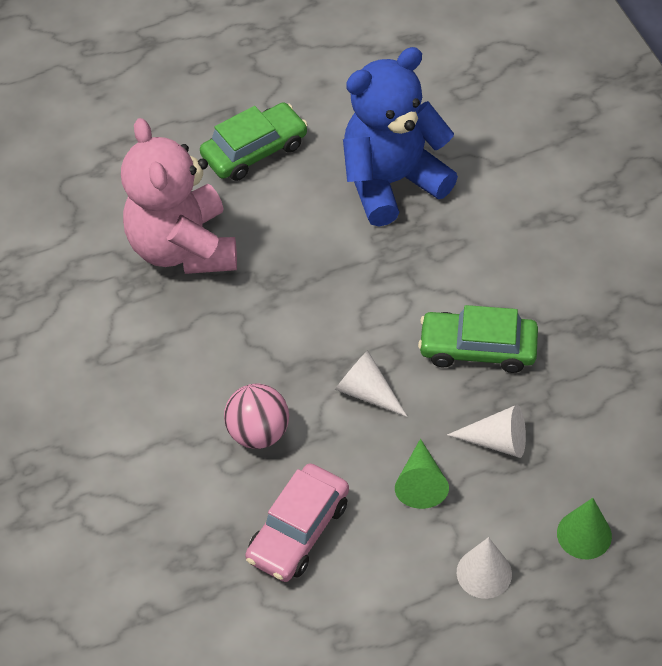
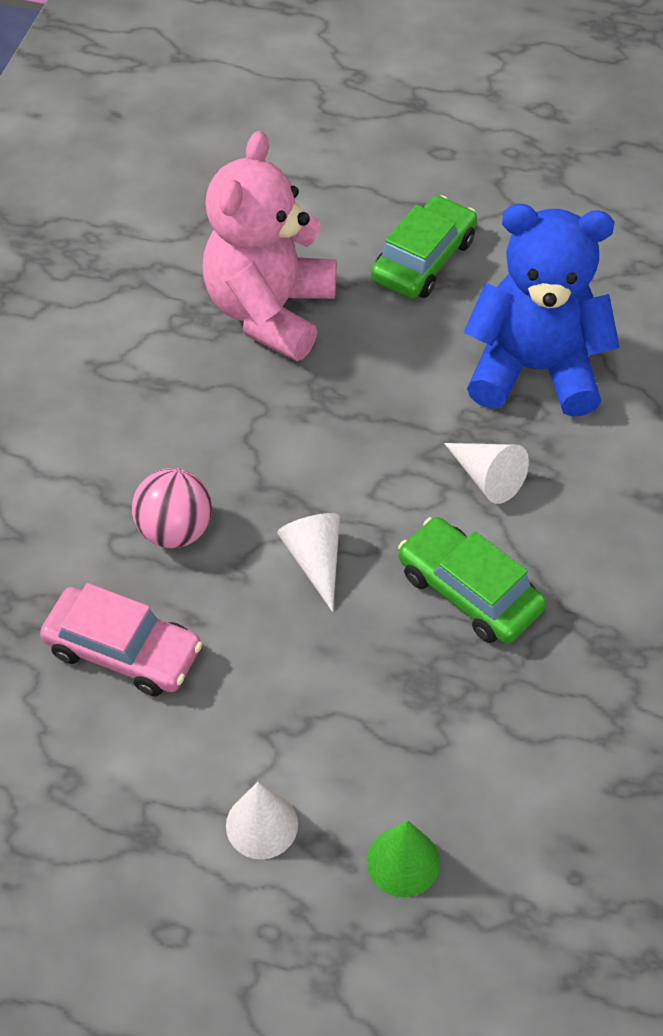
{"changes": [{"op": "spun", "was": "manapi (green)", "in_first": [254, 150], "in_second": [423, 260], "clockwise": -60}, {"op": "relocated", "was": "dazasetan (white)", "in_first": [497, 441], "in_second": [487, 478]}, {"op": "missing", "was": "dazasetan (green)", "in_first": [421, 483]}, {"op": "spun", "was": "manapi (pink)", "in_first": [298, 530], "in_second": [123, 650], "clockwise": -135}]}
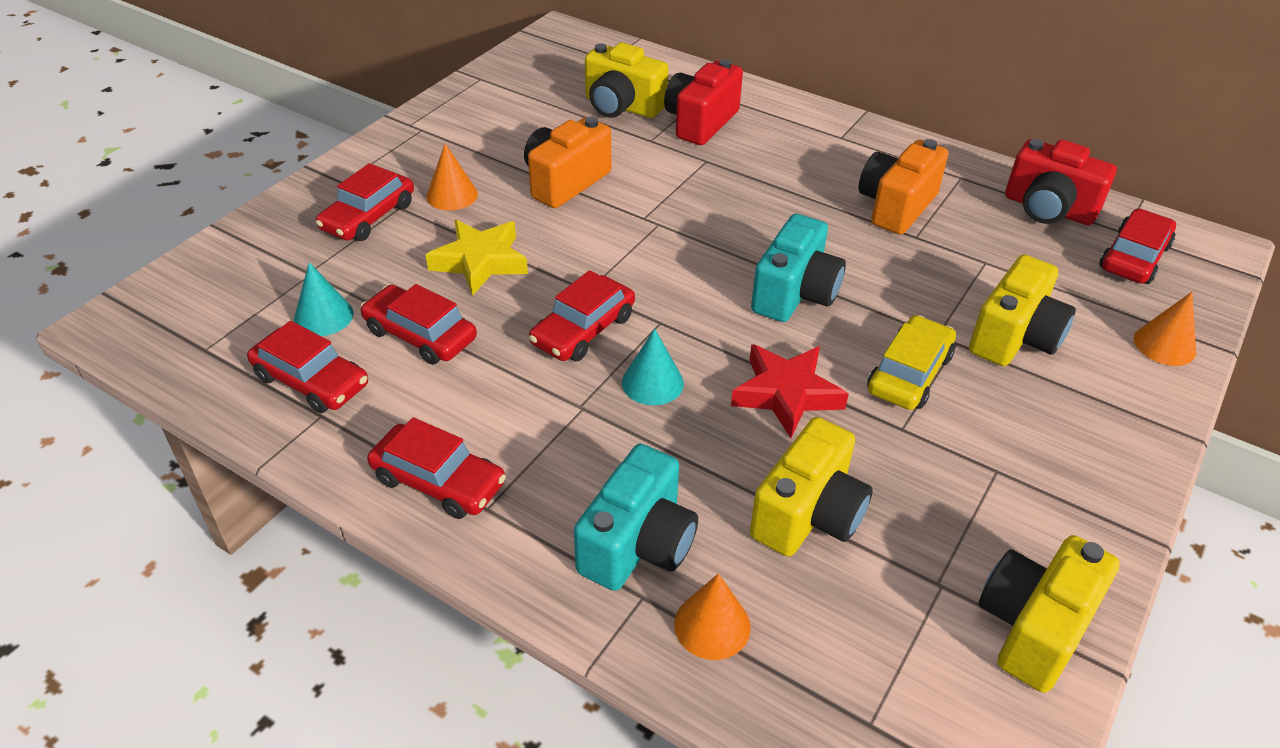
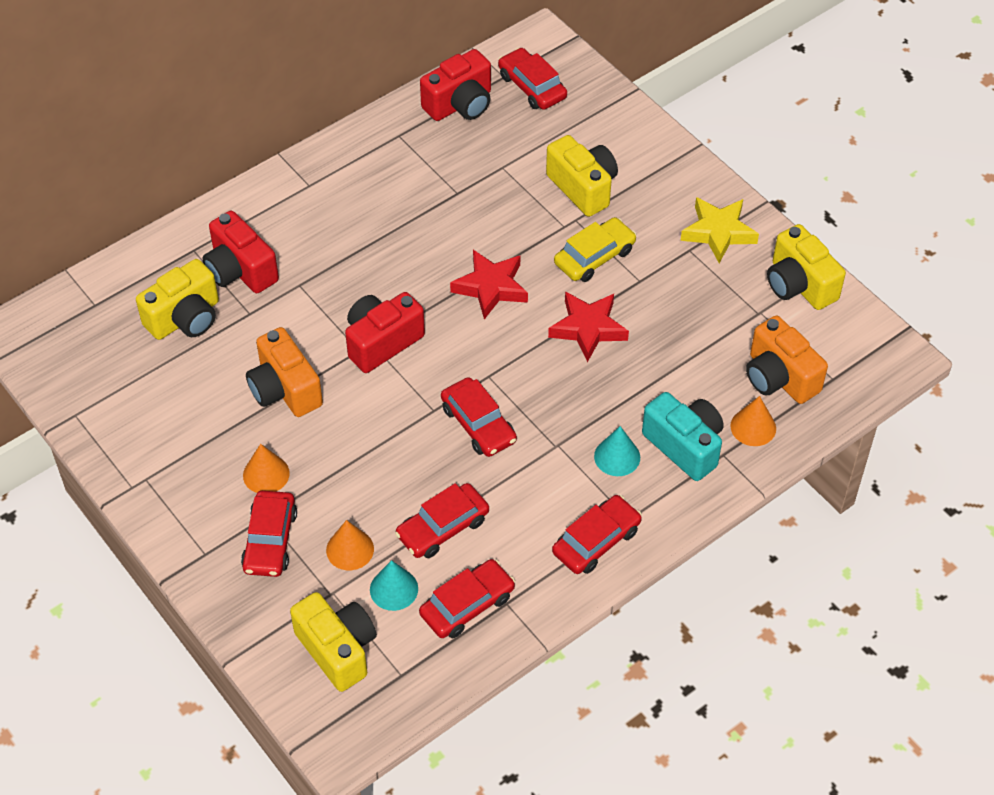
{"changes": [{"op": "relocated", "was": "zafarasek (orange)", "in_first": [896, 206], "in_second": [779, 377]}, {"op": "spun", "was": "manapi (red)", "in_first": [368, 216], "in_second": [270, 540], "clockwise": 45}, {"op": "exchanged", "was": "zafarasek (turquoise)", "now": "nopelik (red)", "in_first": [795, 294], "in_second": [491, 287]}, {"op": "relocated", "was": "nopelik (yellow)", "in_first": [480, 262], "in_second": [718, 232]}, {"op": "relocated", "was": "dazasetan (orange)", "in_first": [1164, 345], "in_second": [350, 549]}, {"op": "spun", "was": "manapi (yellow)", "in_first": [909, 374], "in_second": [594, 257], "clockwise": 90}, {"op": "relocated", "was": "dazasetan (turquoise)", "in_first": [652, 382], "in_second": [617, 456]}, {"op": "relocated", "was": "zafarasek (yellow)", "in_first": [808, 515], "in_second": [338, 649]}, {"op": "appeared", "now": "zafarasek (red)", "in_second": [381, 342]}]}
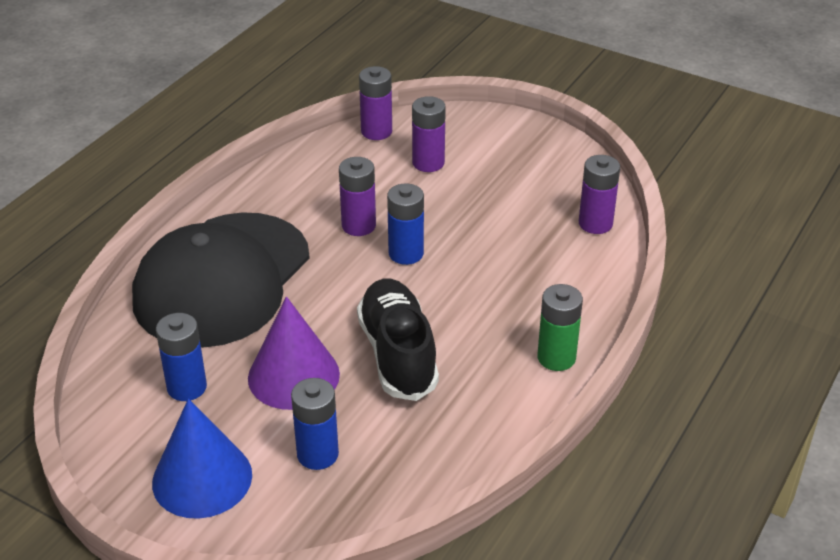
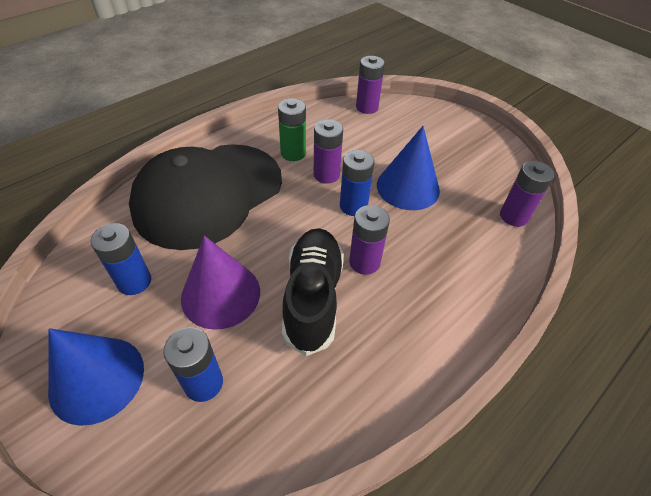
{"changes": [{"op": "relocated", "was": "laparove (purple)", "in_first": [428, 163], "in_second": [364, 262]}, {"op": "relocated", "was": "laparove (green)", "in_first": [556, 358], "in_second": [293, 153]}, {"op": "appeared", "now": "dazasetan (blue)", "in_second": [408, 187]}]}
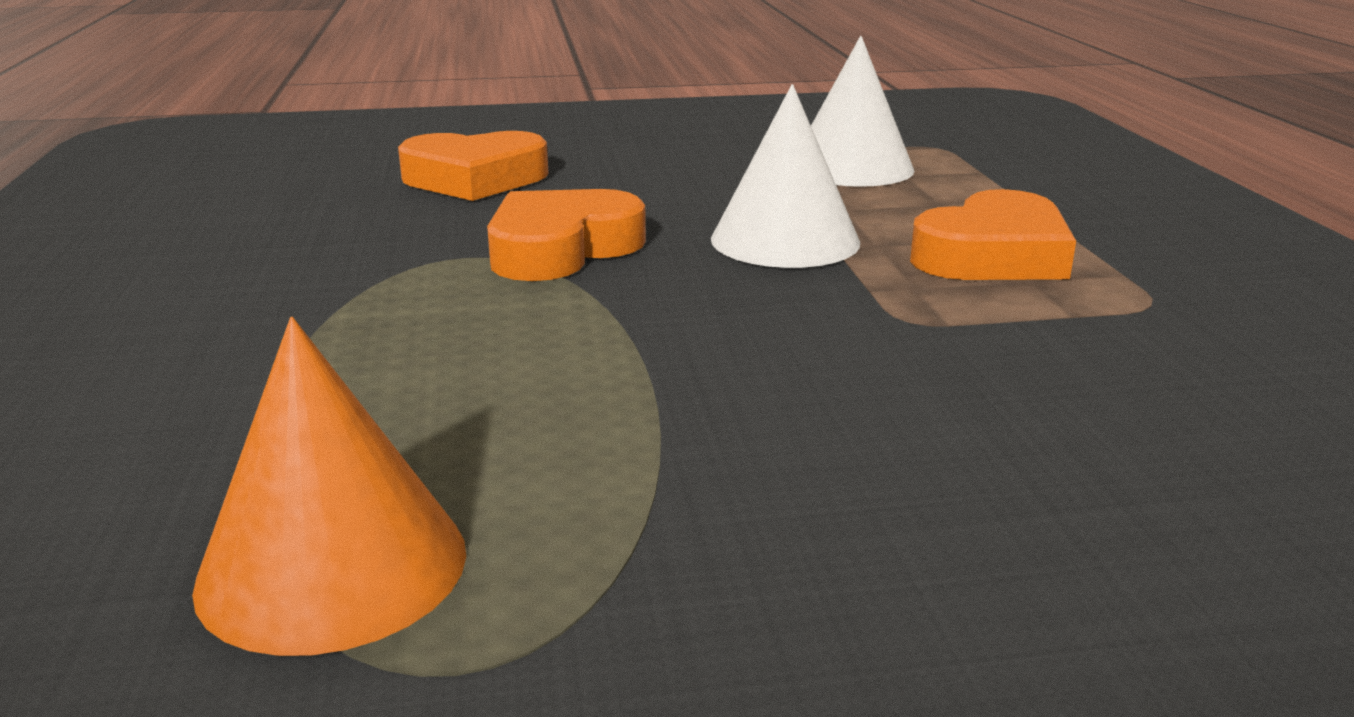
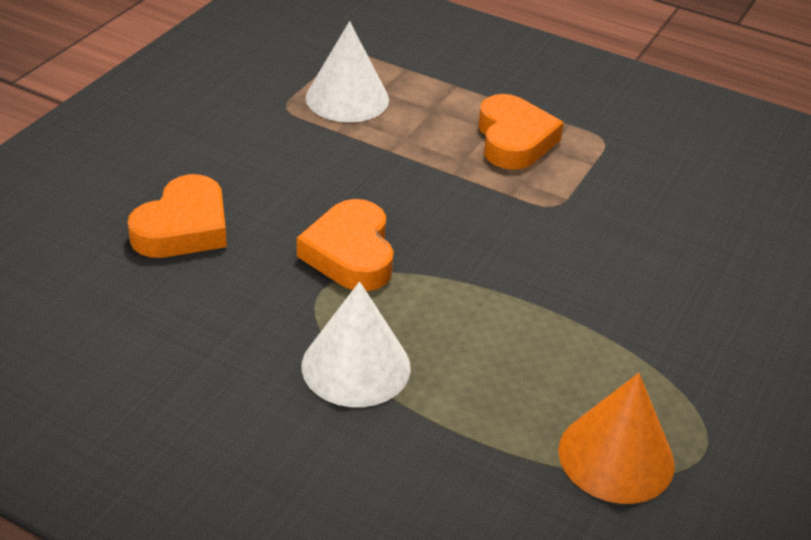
{"changes": [{"op": "relocated", "was": "dazasetan (white)", "in_first": [785, 240], "in_second": [356, 366]}]}
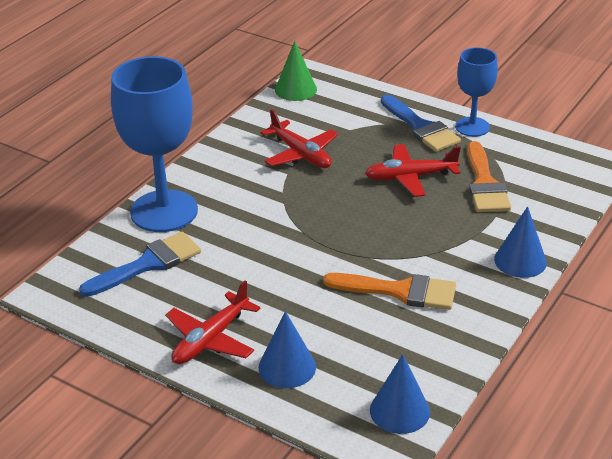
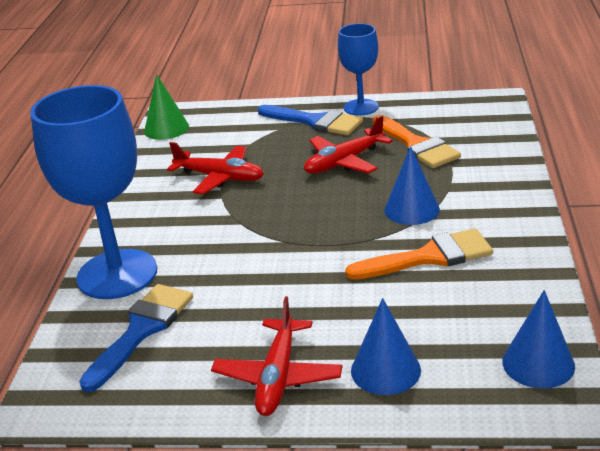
{"changes": [{"op": "relocated", "was": "dazasetan (blue)", "in_first": [520, 261], "in_second": [411, 209]}]}
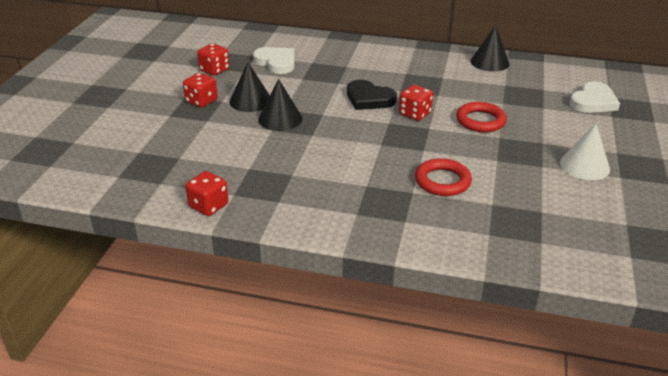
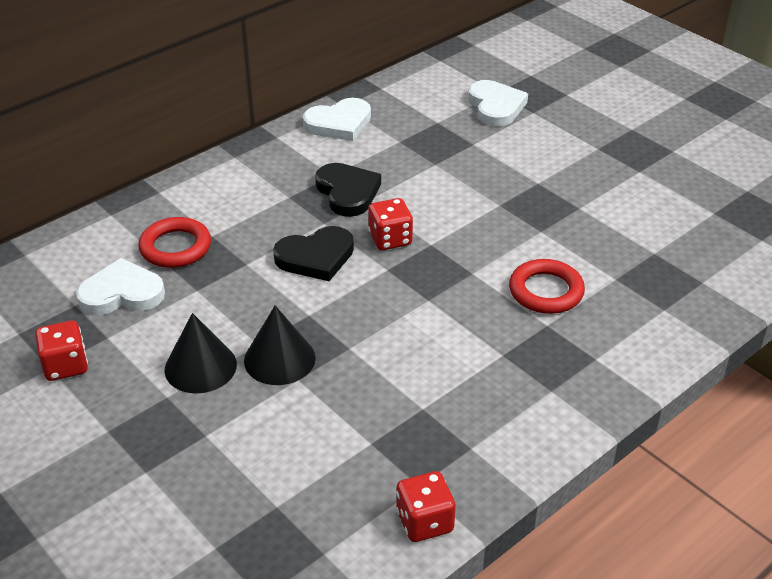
{"changes": [{"op": "exchanged", "was": "dazasetan (black)", "now": "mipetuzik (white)", "in_first": [489, 62], "in_second": [339, 123]}, {"op": "missing", "was": "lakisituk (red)", "in_first": [201, 101]}, {"op": "relocated", "was": "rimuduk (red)", "in_first": [480, 121], "in_second": [175, 247]}, {"op": "missing", "was": "dazasetan (white)", "in_first": [584, 166]}, {"op": "appeared", "now": "mipetuzik (black)", "in_second": [347, 192]}]}
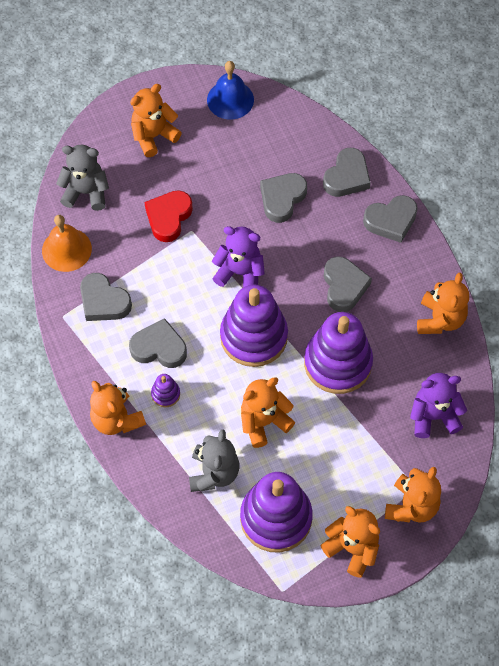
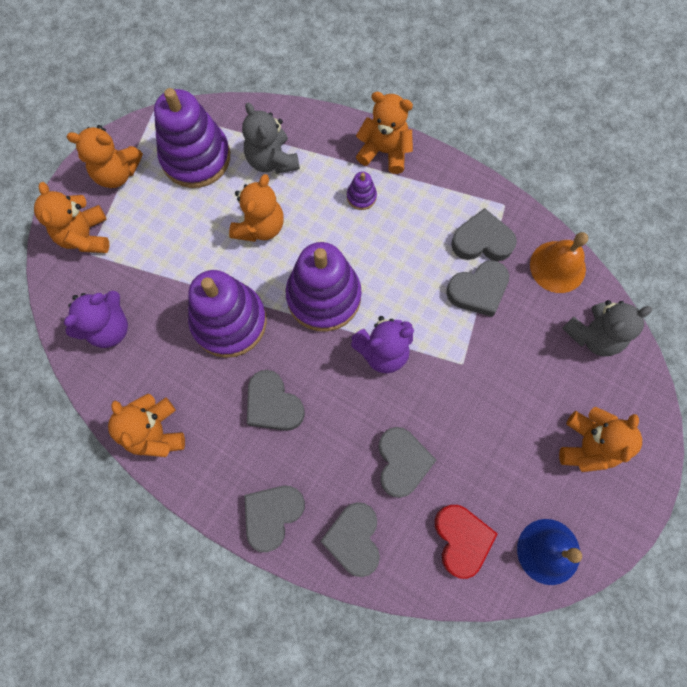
{"changes": [{"op": "relocated", "was": "mipetuzik (red)", "in_first": [168, 217], "in_second": [461, 539]}, {"op": "relocated", "was": "mipetuzik (grey)", "in_first": [159, 348], "in_second": [478, 290]}]}
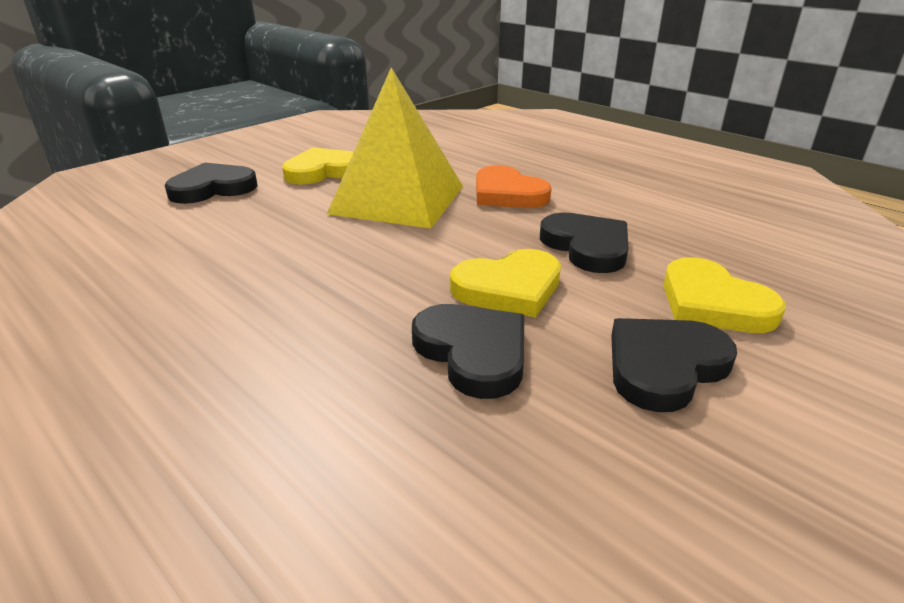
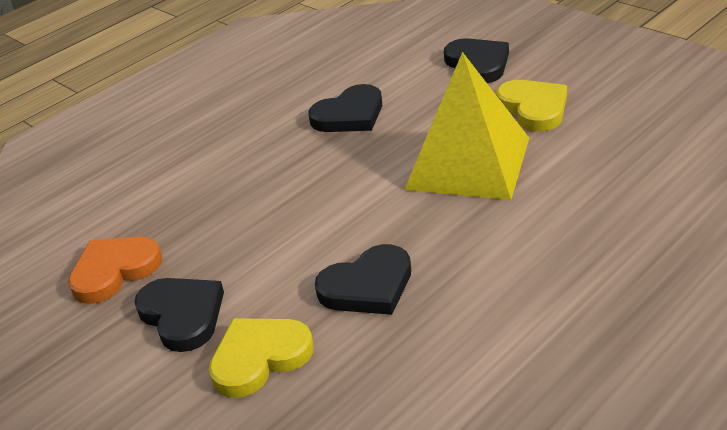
{"changes": [{"op": "relocated", "was": "mipetuzik (orange)", "in_first": [507, 194], "in_second": [114, 271]}, {"op": "missing", "was": "mipetuzik (yellow)", "in_first": [509, 288]}, {"op": "relocated", "was": "mipetuzik (black)", "in_first": [473, 352], "in_second": [349, 115]}]}
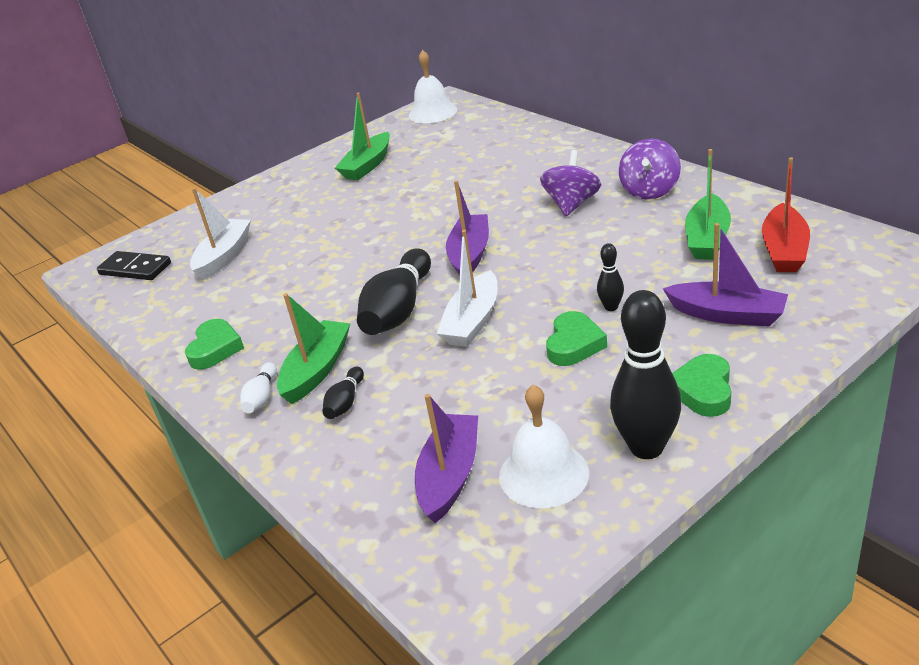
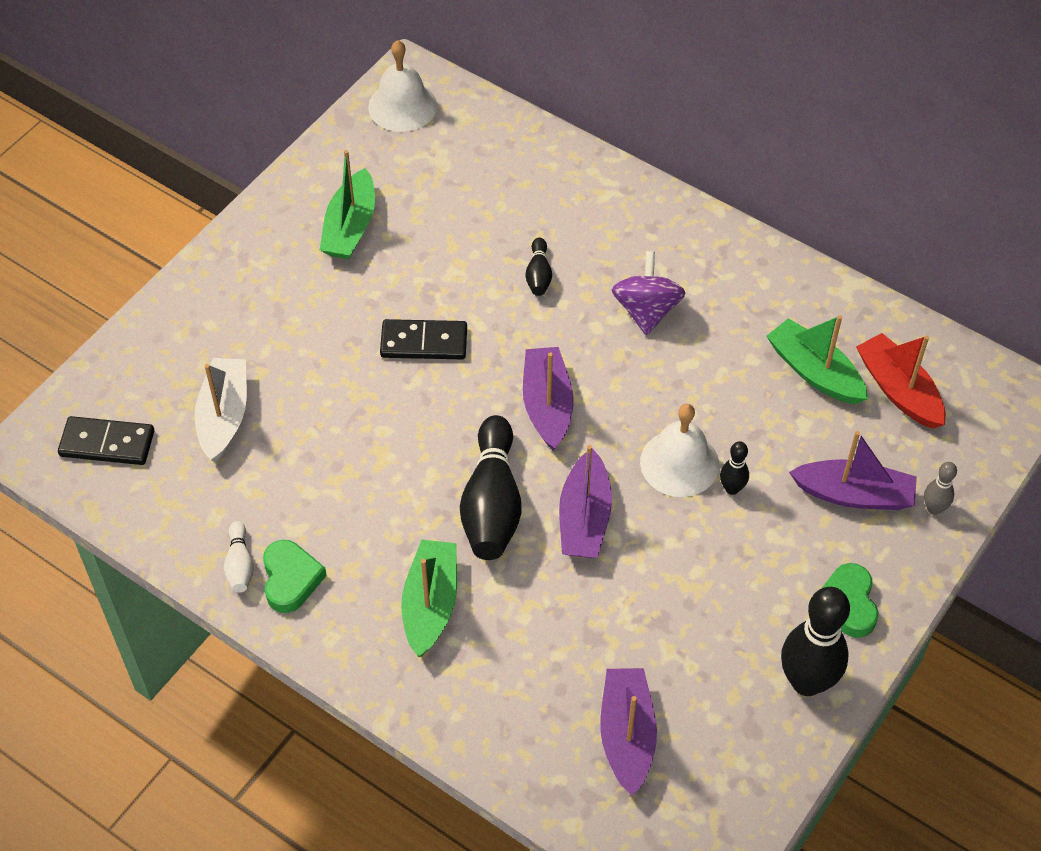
{"changes": [{"op": "missing", "was": "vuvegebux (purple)", "in_first": [649, 190]}, {"op": "spun", "was": "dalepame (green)", "in_first": [707, 238], "in_second": [814, 372], "clockwise": 135}, {"op": "spun", "was": "dalepame (red)", "in_first": [784, 250], "in_second": [899, 390], "clockwise": 150}, {"op": "colour", "was": "dalepame (white)", "now": "dalepame (purple)", "in_first": [472, 321], "in_second": [584, 518]}, {"op": "missing", "was": "mipetuzik (green)", "in_first": [574, 344]}, {"op": "relocated", "was": "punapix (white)", "in_first": [261, 397], "in_second": [240, 565]}, {"op": "relocated", "was": "punapix (black)", "in_first": [345, 402], "in_second": [538, 275]}, {"op": "relocated", "was": "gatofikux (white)", "in_first": [543, 474], "in_second": [679, 463]}, {"op": "appeared", "now": "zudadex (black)", "in_second": [424, 342]}, {"op": "appeared", "now": "punapix (grey)", "in_second": [934, 508]}]}
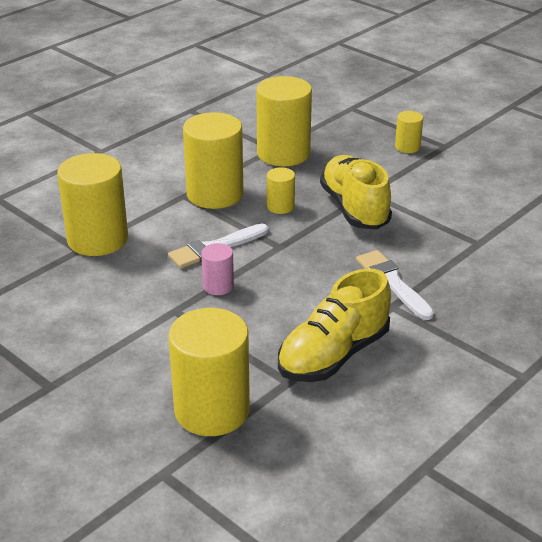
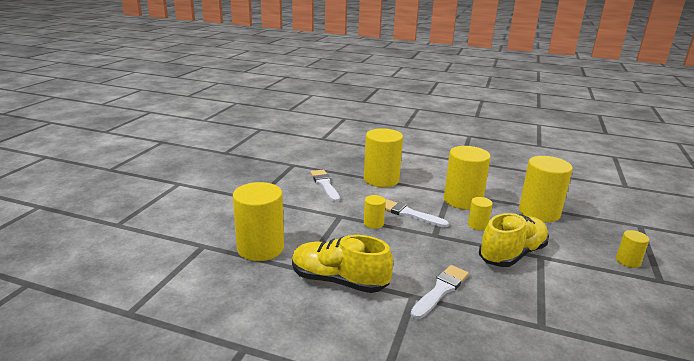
{"changes": [{"op": "colour", "was": "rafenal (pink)", "now": "rafenal (yellow)", "in_first": [218, 286], "in_second": [373, 223]}, {"op": "appeared", "now": "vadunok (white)", "in_second": [325, 184]}]}
